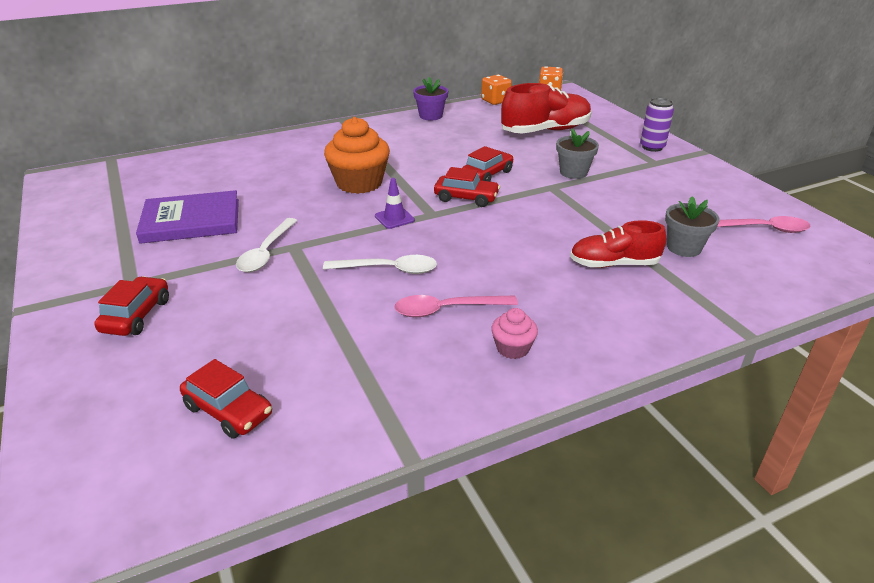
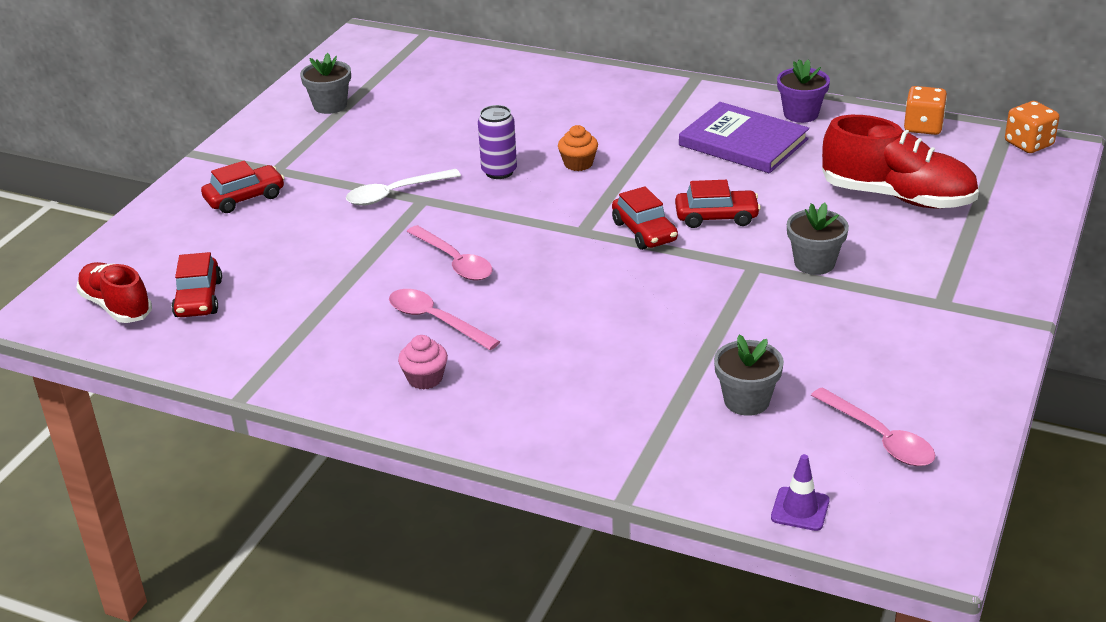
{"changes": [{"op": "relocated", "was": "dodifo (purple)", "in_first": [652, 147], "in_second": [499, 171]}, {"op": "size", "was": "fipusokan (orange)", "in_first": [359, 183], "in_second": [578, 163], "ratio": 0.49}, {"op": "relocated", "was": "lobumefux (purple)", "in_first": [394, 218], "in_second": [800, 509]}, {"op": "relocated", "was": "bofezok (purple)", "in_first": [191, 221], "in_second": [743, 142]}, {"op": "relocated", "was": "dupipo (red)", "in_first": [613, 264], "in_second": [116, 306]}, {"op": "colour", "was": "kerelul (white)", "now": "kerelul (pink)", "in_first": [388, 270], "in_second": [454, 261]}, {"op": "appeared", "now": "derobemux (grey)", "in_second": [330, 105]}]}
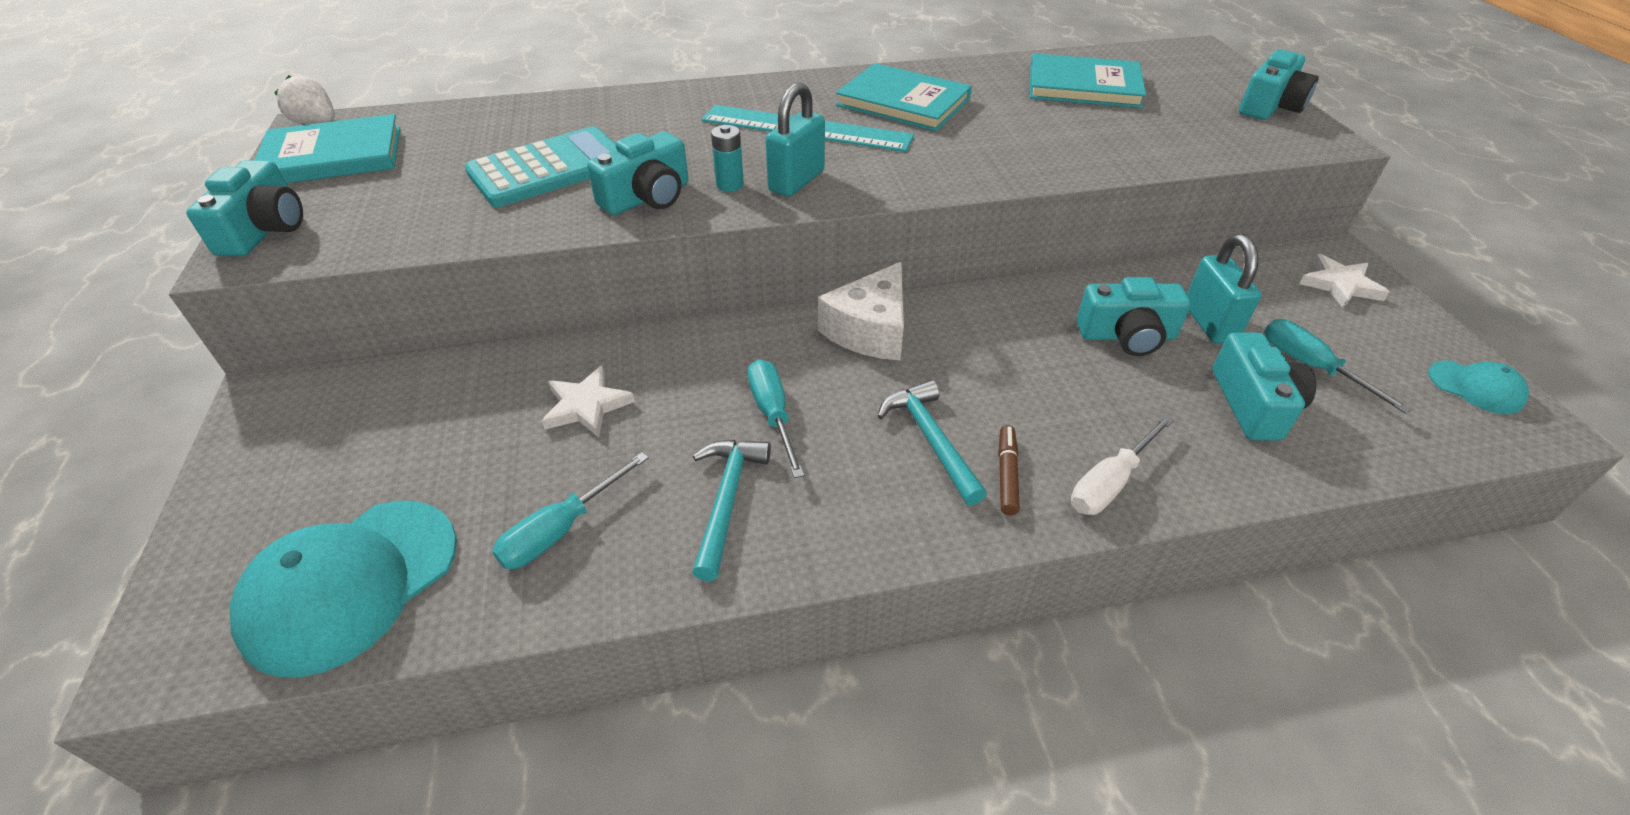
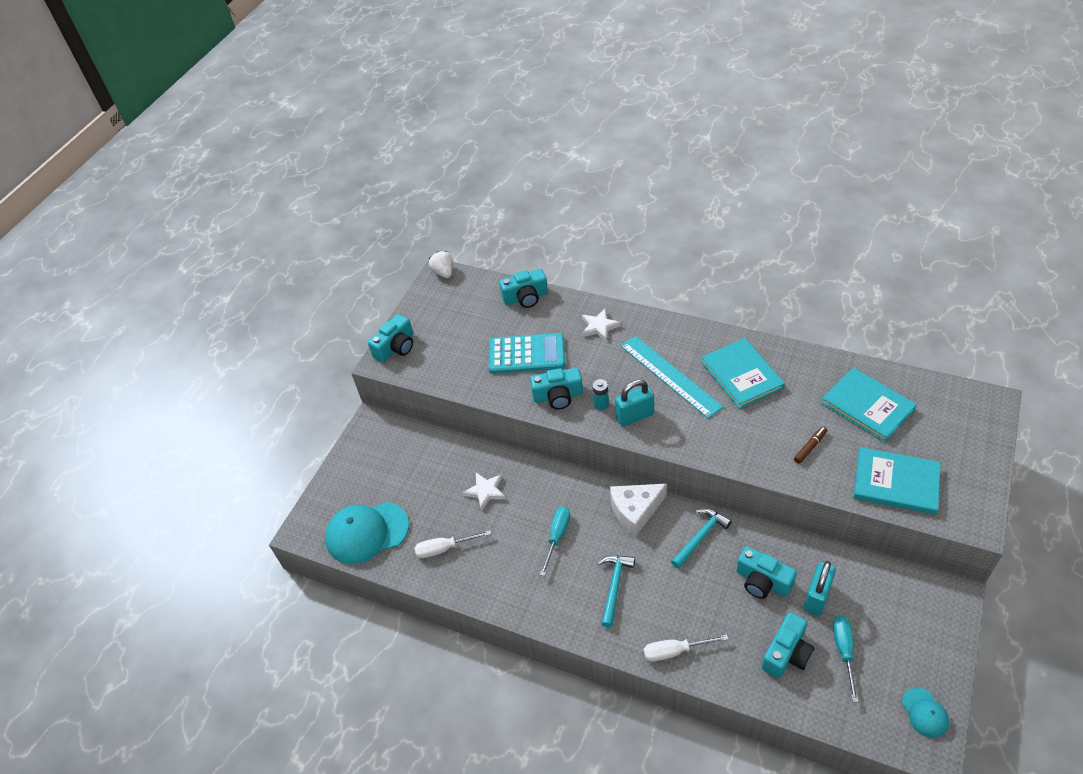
{"changes": [{"op": "relocated", "was": "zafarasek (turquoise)", "in_first": [1270, 106], "in_second": [525, 297]}, {"op": "relocated", "was": "bofezok (turquoise)", "in_first": [333, 156], "in_second": [896, 482]}, {"op": "relocated", "was": "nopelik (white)", "in_first": [1340, 285], "in_second": [599, 327]}, {"op": "relocated", "was": "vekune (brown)", "in_first": [1006, 474], "in_second": [810, 447]}, {"op": "relocated", "was": "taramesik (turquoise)", "in_first": [727, 500], "in_second": [700, 537]}, {"op": "colour", "was": "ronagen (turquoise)", "now": "ronagen (white)", "in_first": [561, 530], "in_second": [444, 548]}]}
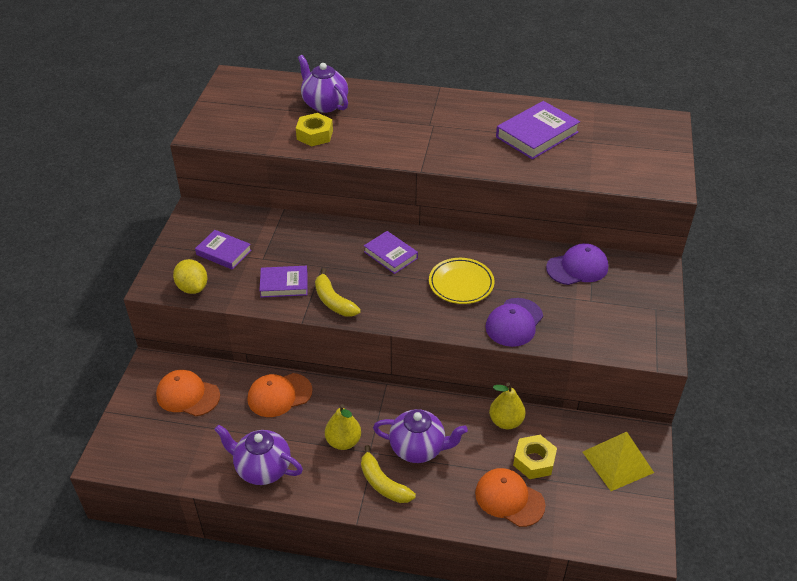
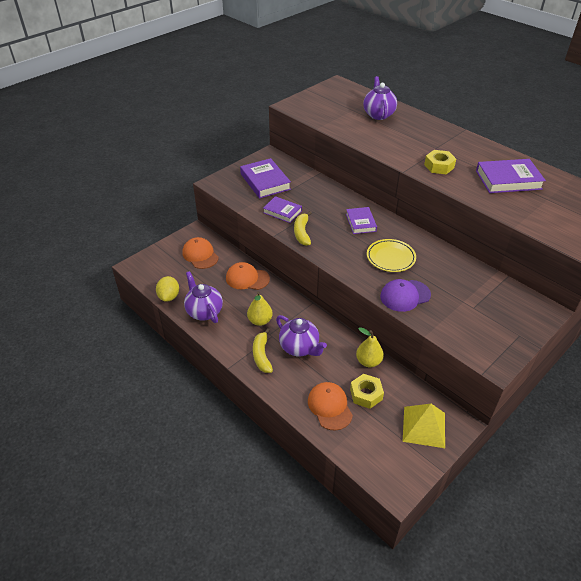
{"changes": [{"op": "relocated", "was": "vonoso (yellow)", "in_first": [314, 135], "in_second": [439, 166]}, {"op": "size", "was": "bofezok (purple)", "in_first": [224, 252], "in_second": [265, 181], "ratio": 1.58}, {"op": "missing", "was": "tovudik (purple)", "in_first": [577, 267]}, {"op": "relocated", "was": "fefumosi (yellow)", "in_first": [192, 288], "in_second": [169, 296]}]}
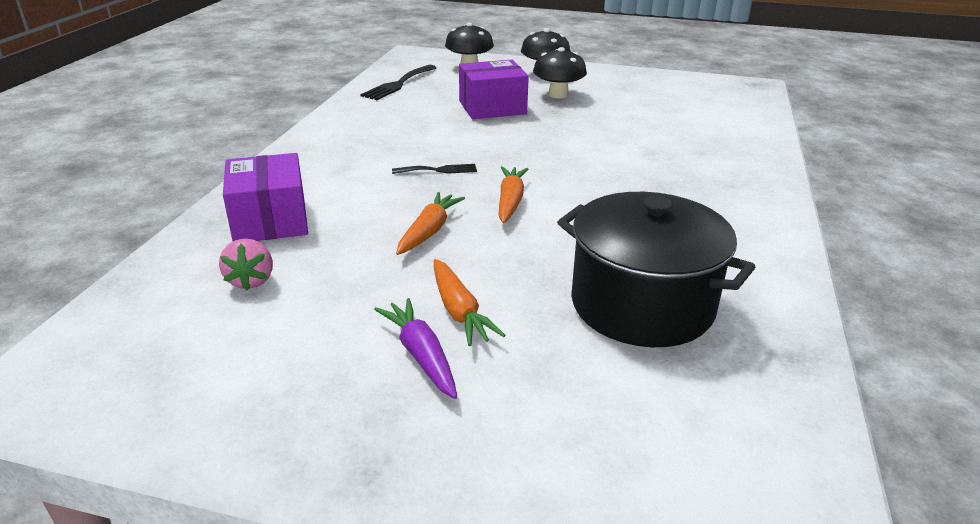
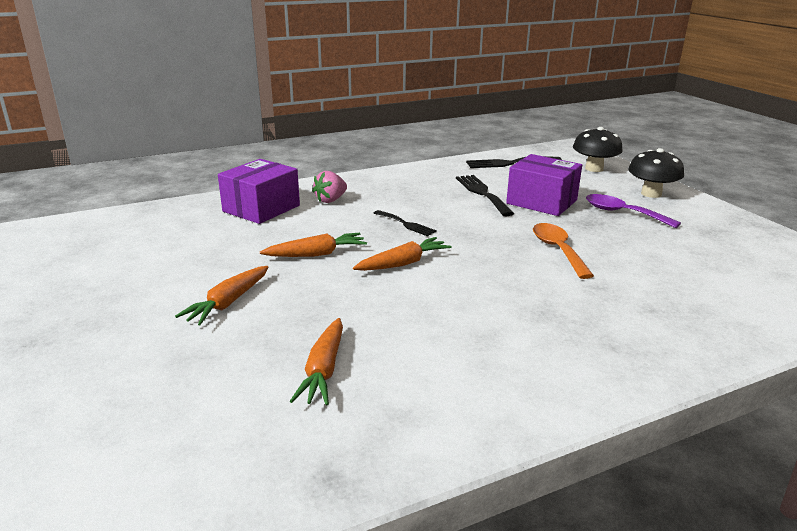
{"changes": [{"op": "exchanged", "was": "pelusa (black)", "now": "kerelul (purple)", "in_first": [558, 94], "in_second": [622, 213]}, {"op": "exchanged", "was": "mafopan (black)", "now": "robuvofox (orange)", "in_first": [642, 305], "in_second": [323, 370]}, {"op": "relocated", "was": "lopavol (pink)", "in_first": [251, 280], "in_second": [330, 200]}, {"op": "missing", "was": "robuvofox (purple)", "in_first": [421, 355]}, {"op": "appeared", "now": "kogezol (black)", "in_second": [482, 193]}, {"op": "appeared", "now": "kerelul (orange)", "in_second": [557, 250]}]}
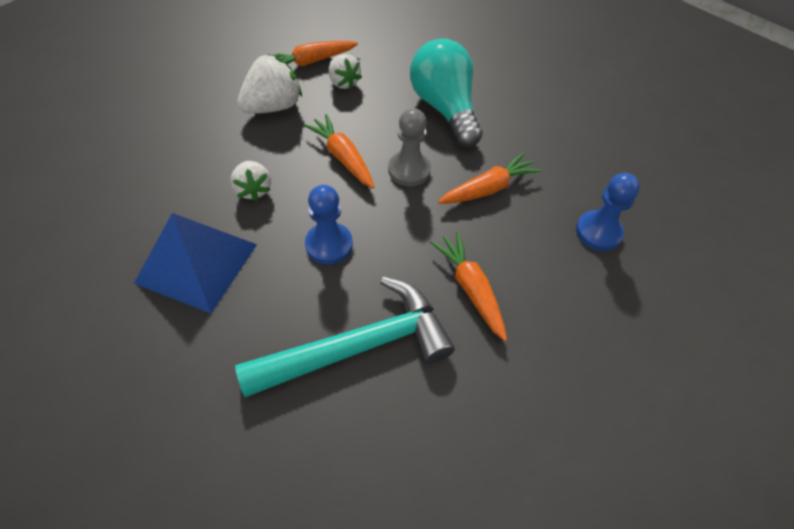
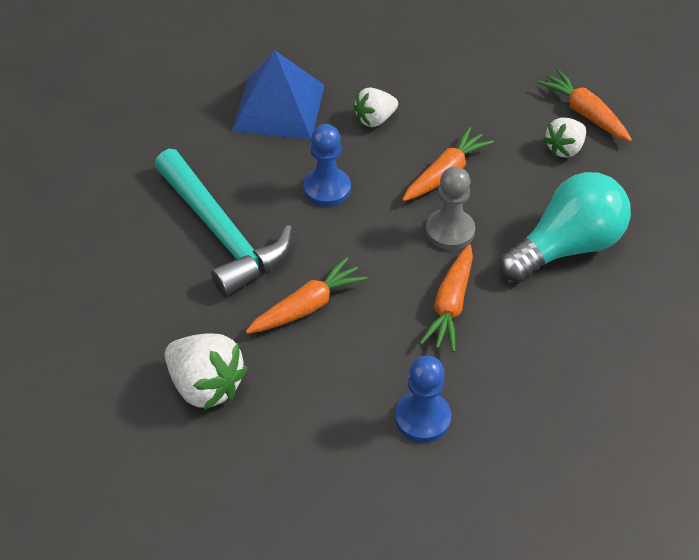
{"changes": [{"op": "relocated", "was": "lopavol (white)", "in_first": [273, 107], "in_second": [206, 386]}, {"op": "spun", "was": "robuvofox (orange)", "in_first": [488, 188], "in_second": [450, 305], "clockwise": 60}]}
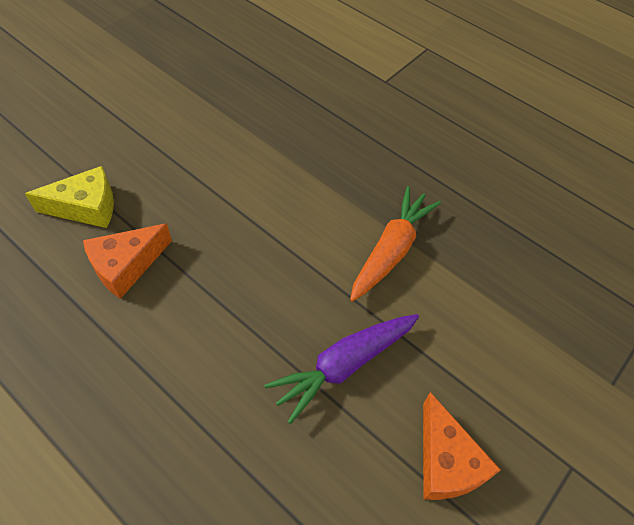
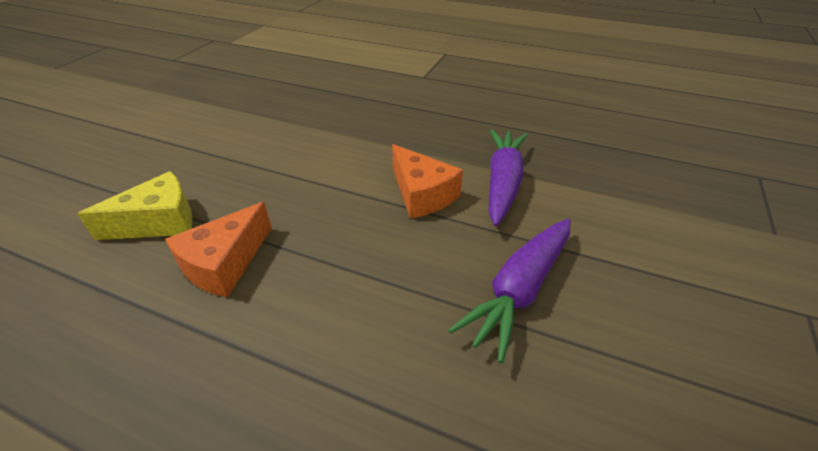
{"changes": [{"op": "colour", "was": "robuvofox (orange)", "now": "robuvofox (purple)", "in_first": [391, 250], "in_second": [502, 183]}, {"op": "relocated", "was": "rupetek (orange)", "in_first": [446, 461], "in_second": [422, 194]}]}
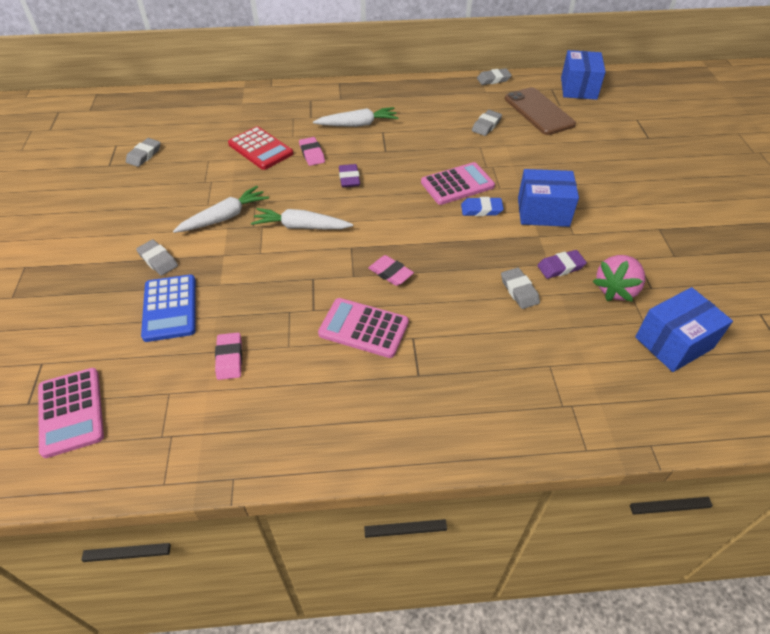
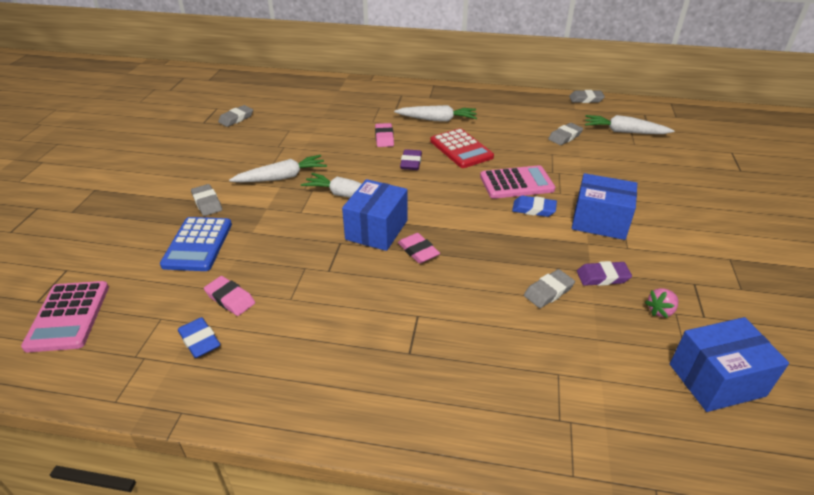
{"changes": [{"op": "relocated", "was": "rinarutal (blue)", "in_first": [578, 88], "in_second": [376, 230]}, {"op": "exchanged", "was": "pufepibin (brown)", "now": "robuvofox (white)", "in_first": [539, 111], "in_second": [624, 132]}, {"op": "relocated", "was": "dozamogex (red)", "in_first": [260, 149], "in_second": [461, 149]}, {"op": "size", "was": "lopavol (pink)", "in_first": [616, 290], "in_second": [660, 311], "ratio": 0.56}, {"op": "spun", "was": "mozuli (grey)", "in_first": [519, 291], "in_second": [548, 291], "clockwise": 60}, {"op": "missing", "was": "dozamogex (pink)", "in_first": [363, 328]}, {"op": "spun", "was": "mozuli (pink)", "in_first": [229, 358], "in_second": [230, 299], "clockwise": -60}, {"op": "appeared", "now": "mozuli (blue)", "in_second": [199, 341]}]}
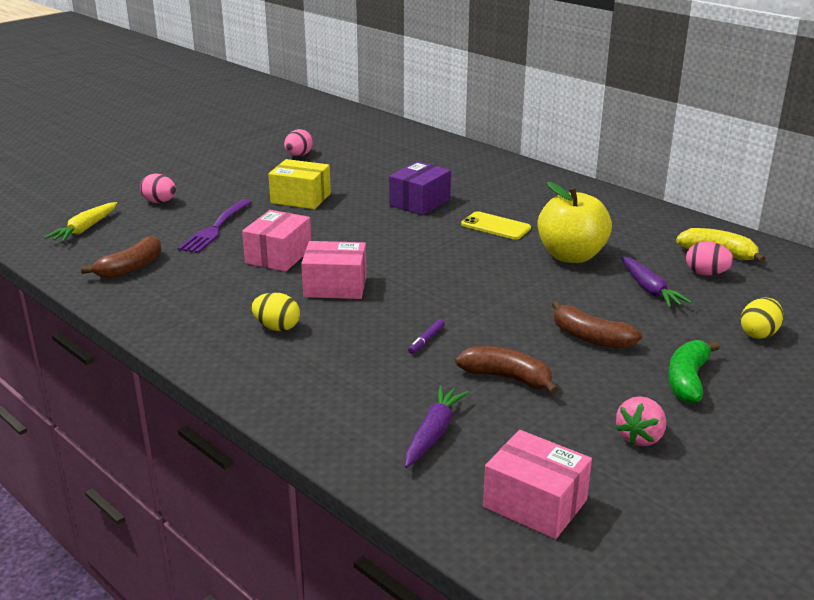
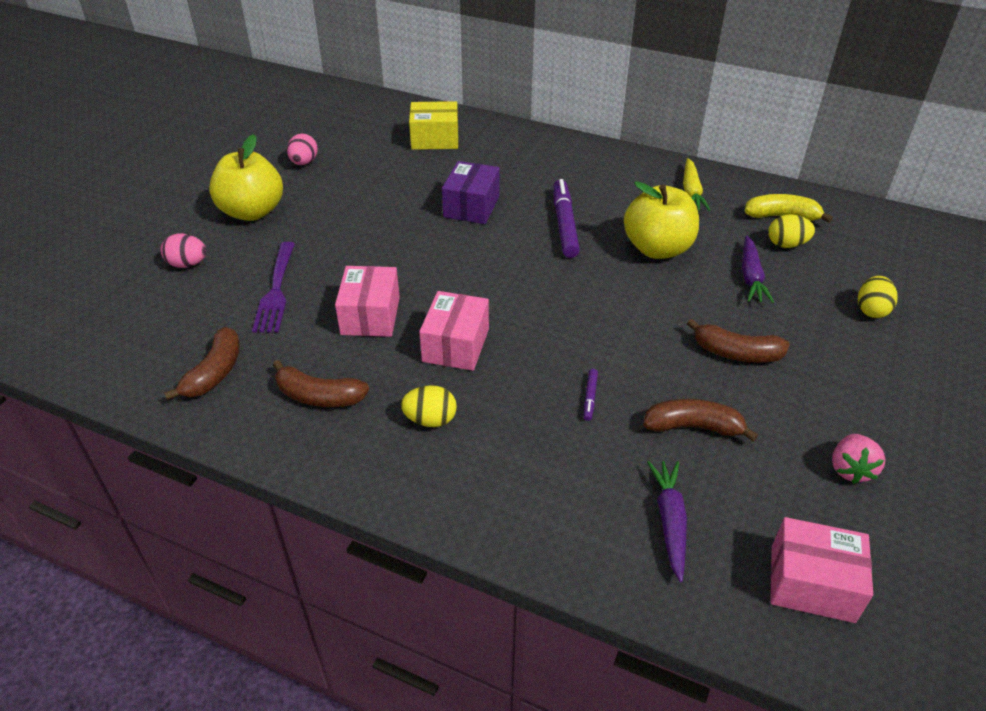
{"changes": [{"op": "relocated", "was": "rinarutal (yellow)", "in_first": [301, 198], "in_second": [435, 139]}, {"op": "relocated", "was": "robuvofox (yellow)", "in_first": [85, 229], "in_second": [691, 192]}, {"op": "exchanged", "was": "pufepibin (yellow)", "now": "vekune (purple)", "in_first": [495, 226], "in_second": [564, 224]}, {"op": "spun", "was": "rinarutal (pink)", "in_first": [335, 286], "in_second": [456, 345], "clockwise": -60}, {"op": "colour", "was": "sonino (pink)", "now": "sonino (yellow)", "in_first": [706, 274], "in_second": [786, 244]}, {"op": "spun", "was": "robuvofox (purple)", "in_first": [649, 289], "in_second": [751, 277], "clockwise": 45}, {"op": "missing", "was": "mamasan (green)", "in_first": [687, 380]}, {"op": "appeared", "now": "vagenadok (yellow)", "in_second": [252, 212]}, {"op": "appeared", "now": "mamasan (brown)", "in_second": [319, 396]}]}
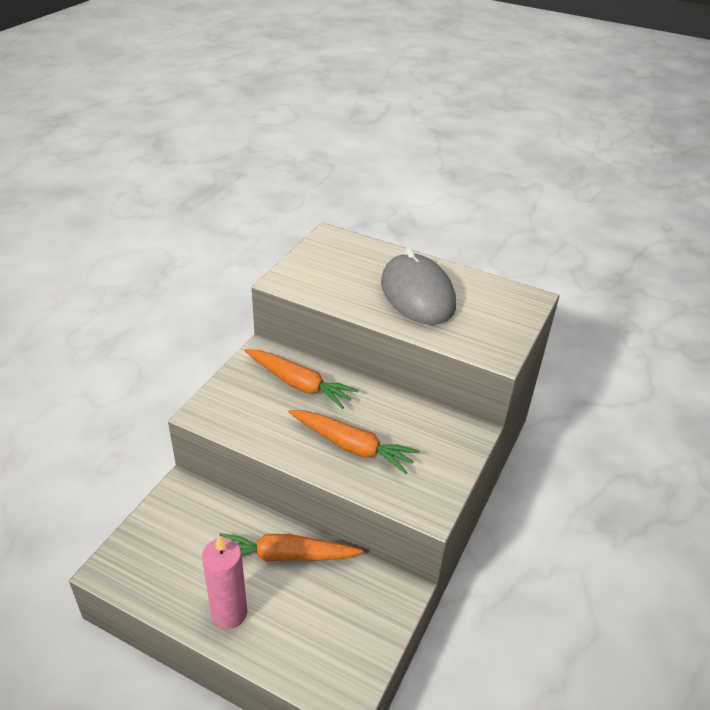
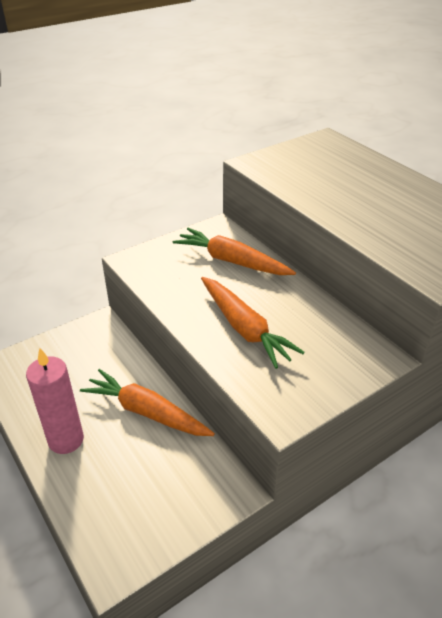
{"changes": [{"op": "missing", "was": "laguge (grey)", "in_first": [417, 294]}, {"op": "spun", "was": "robuvofox (orange)", "in_first": [298, 384], "in_second": [232, 261], "clockwise": 150}]}
